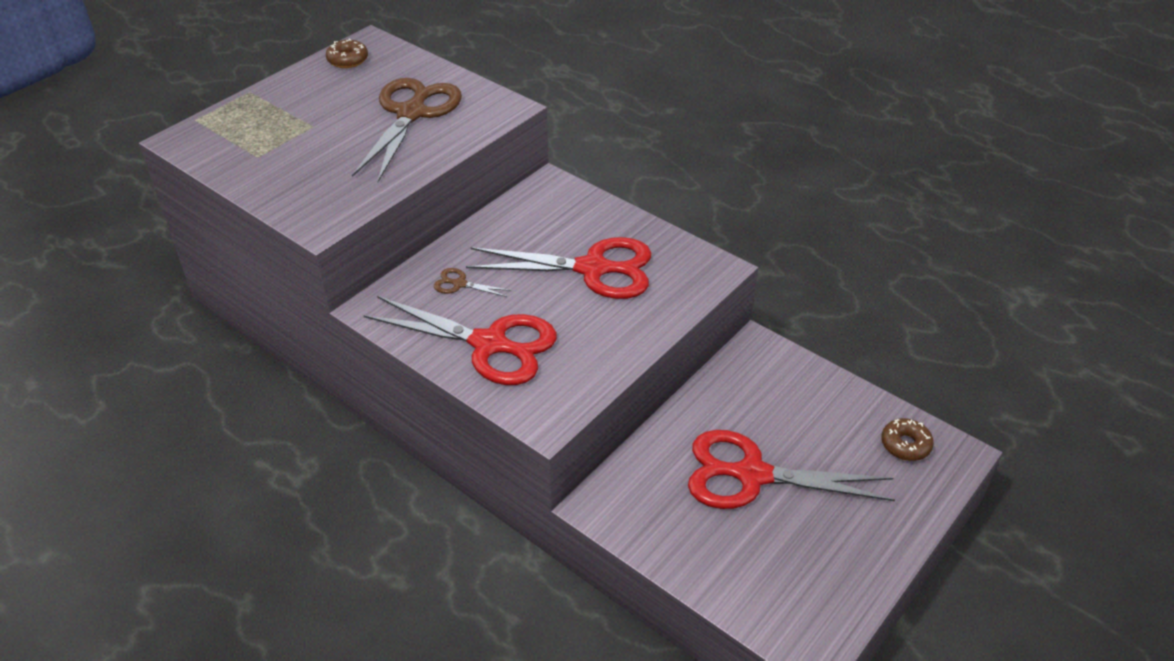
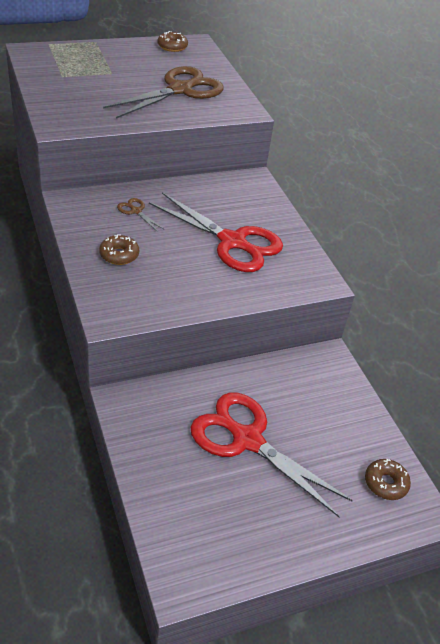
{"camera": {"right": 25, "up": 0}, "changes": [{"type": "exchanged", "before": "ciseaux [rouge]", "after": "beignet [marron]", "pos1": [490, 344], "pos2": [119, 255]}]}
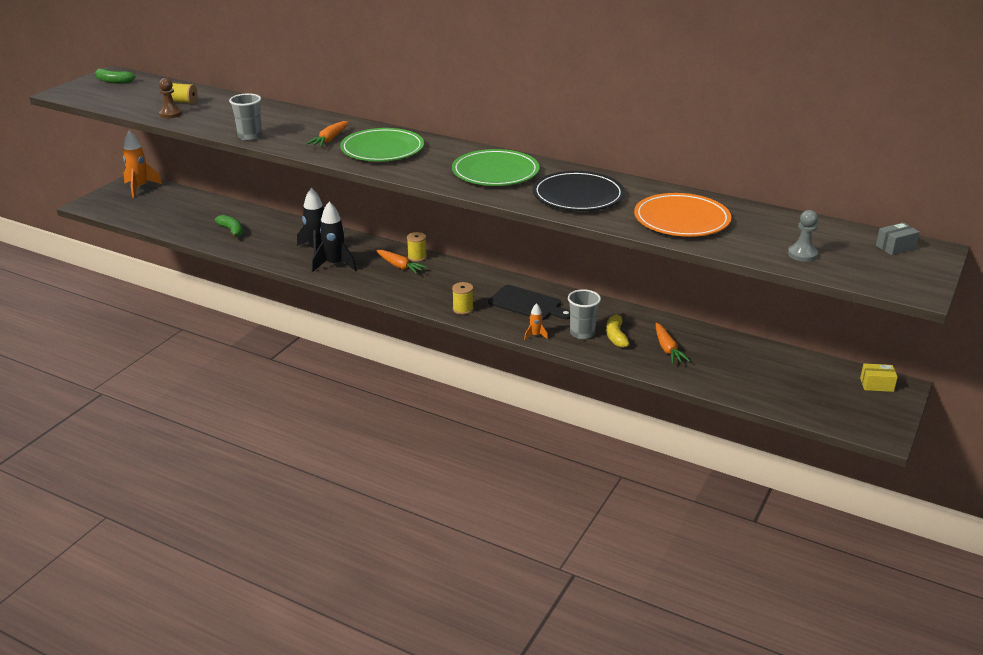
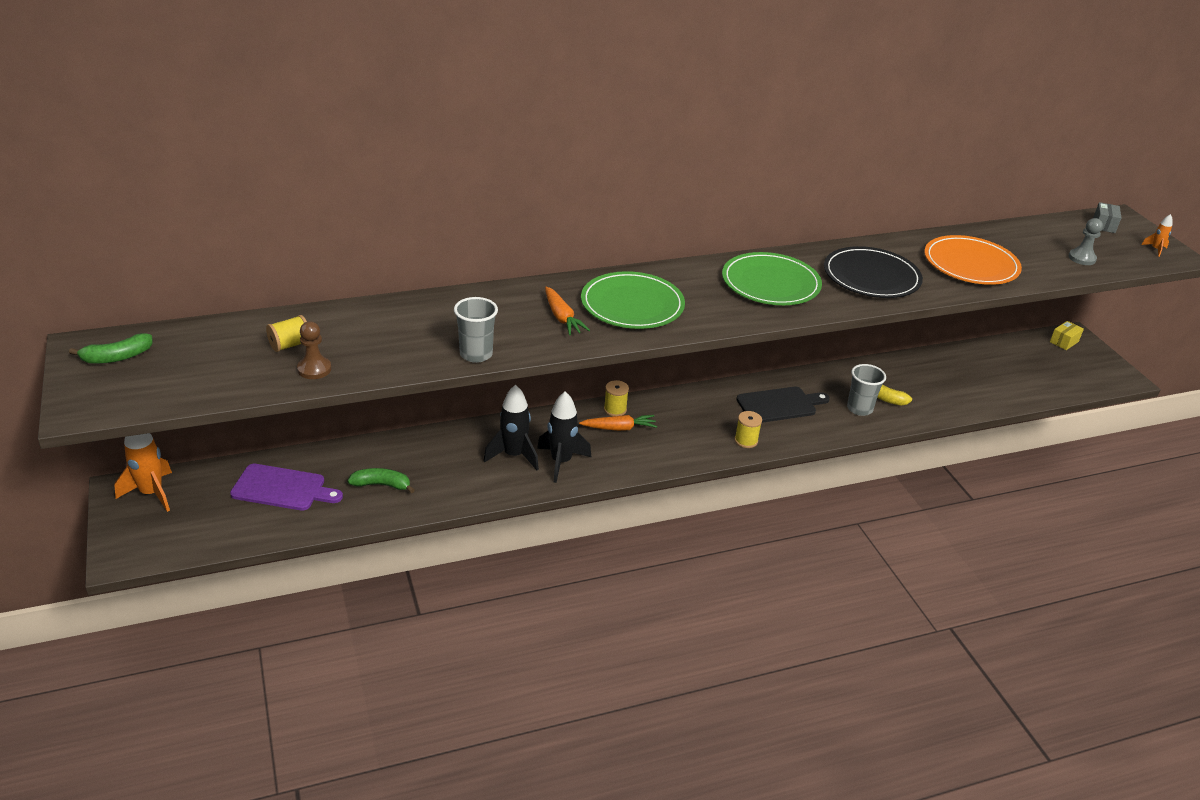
{"camera": {"right": -50, "up": 5}, "changes": [{"type": "relocated", "before": "fusée [orange]", "pos1": [535, 335], "pos2": [1155, 249]}, {"type": "missing", "before": "carotte [orange]", "pos1": [667, 349]}, {"type": "appeared", "after": "planche à découper [violet]", "pos2": [282, 488]}]}
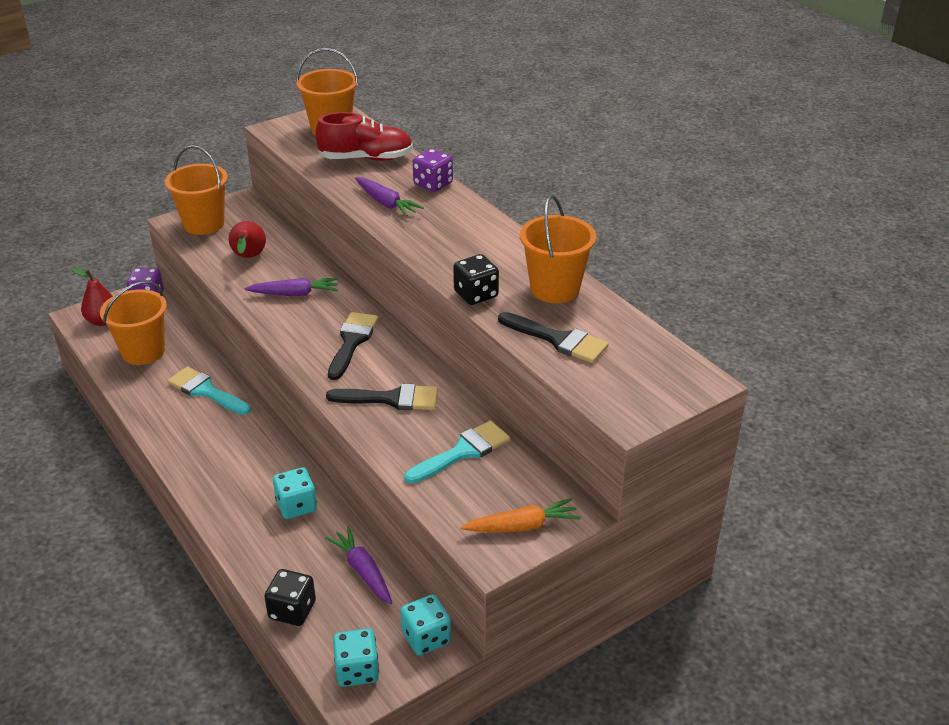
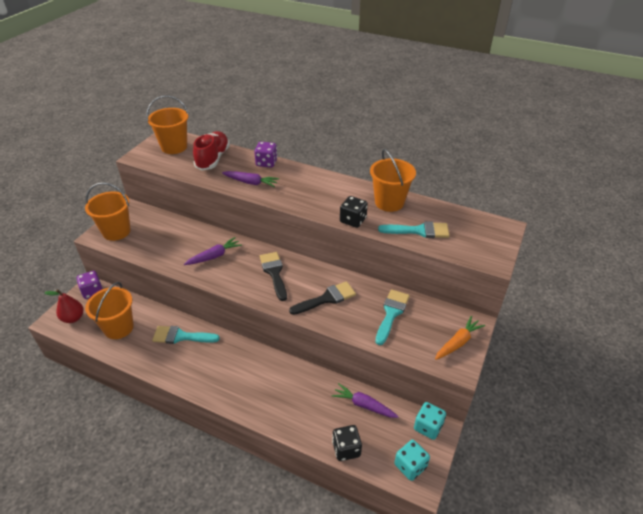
{"camera": {"right": -30, "up": 5}, "changes": [{"type": "spun", "before": "chaussure [rouge]", "pos1": [366, 158], "pos2": [213, 159], "turn": -45}, {"type": "missing", "before": "poire [rouge]", "pos1": [248, 257]}, {"type": "colour", "before": "pinceau [noir]", "after": "pinceau [turquoise]", "pos1": [558, 340], "pos2": [419, 231]}, {"type": "missing", "before": "dé [turquoise]", "pos1": [296, 506]}]}
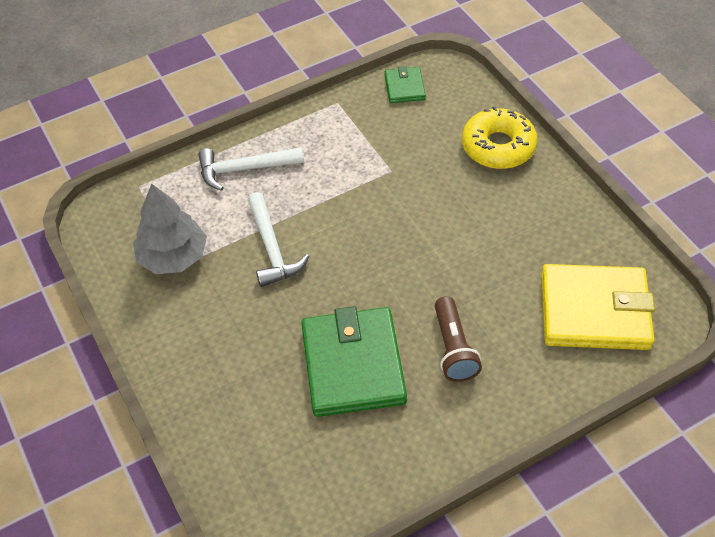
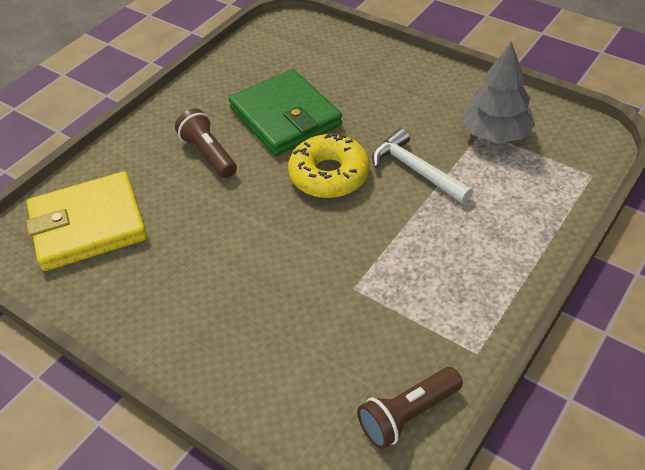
{"camera": {"right": 155, "up": -5}, "changes": [{"type": "exchanged", "before": "portefeuille [vert]", "after": "lampe de poche [marron]", "pos1": [404, 87], "pos2": [408, 414]}, {"type": "relocated", "before": "beignet [jaune]", "pos1": [498, 146], "pos2": [329, 175]}, {"type": "missing", "before": "marteau [blanc]", "pos1": [244, 169]}]}
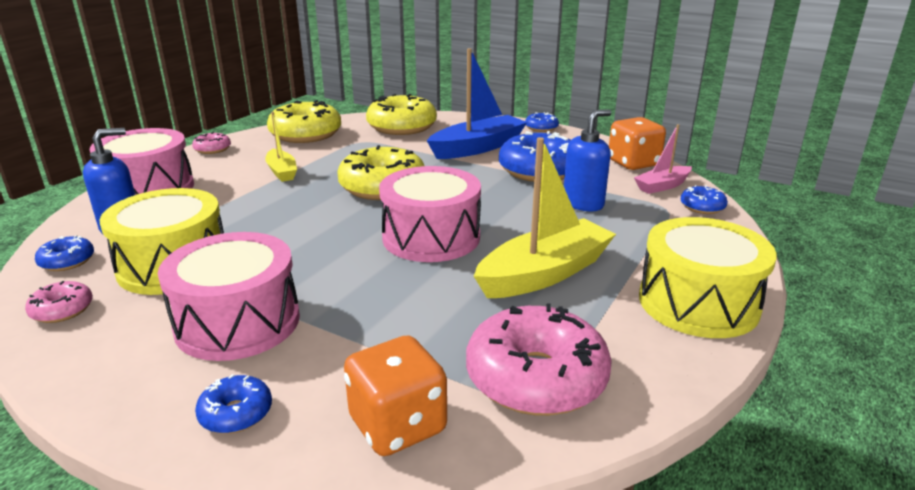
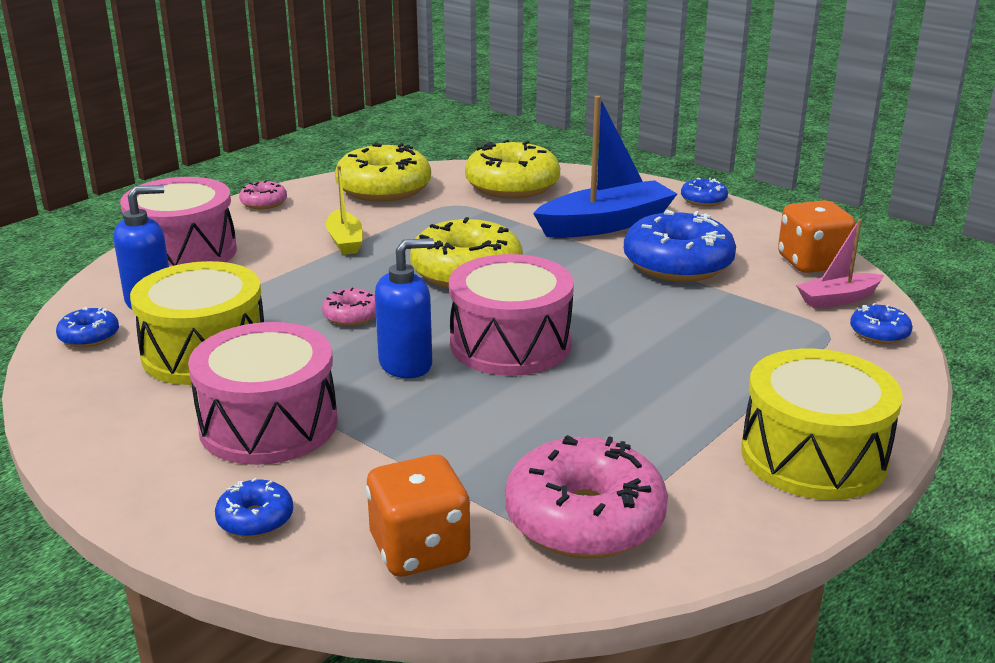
{"camera": {"right": 10, "up": 0}, "changes": [{"type": "relocated", "before": "distributeur de savon [bleu]", "pos1": [583, 203], "pos2": [406, 364]}, {"type": "missing", "before": "bateau [jaune]", "pos1": [544, 273]}, {"type": "relocated", "before": "beignet [rose]", "pos1": [62, 310], "pos2": [351, 316]}]}
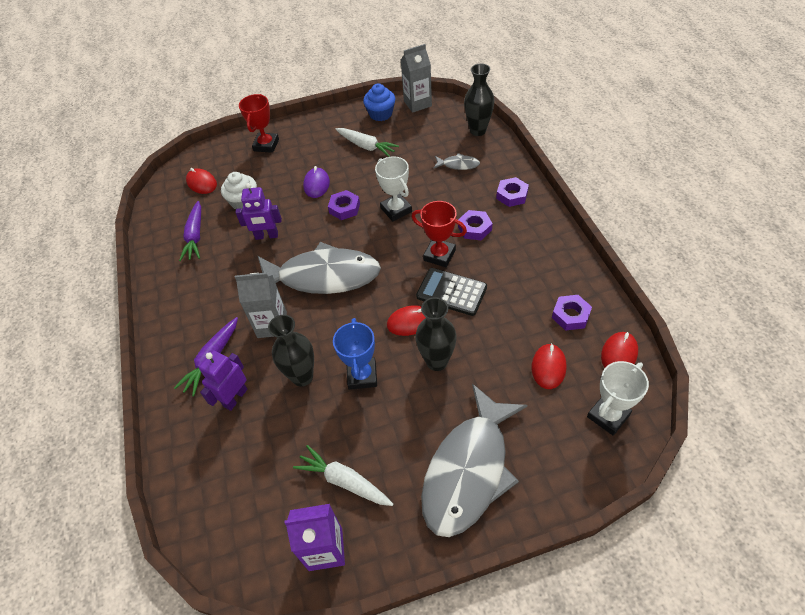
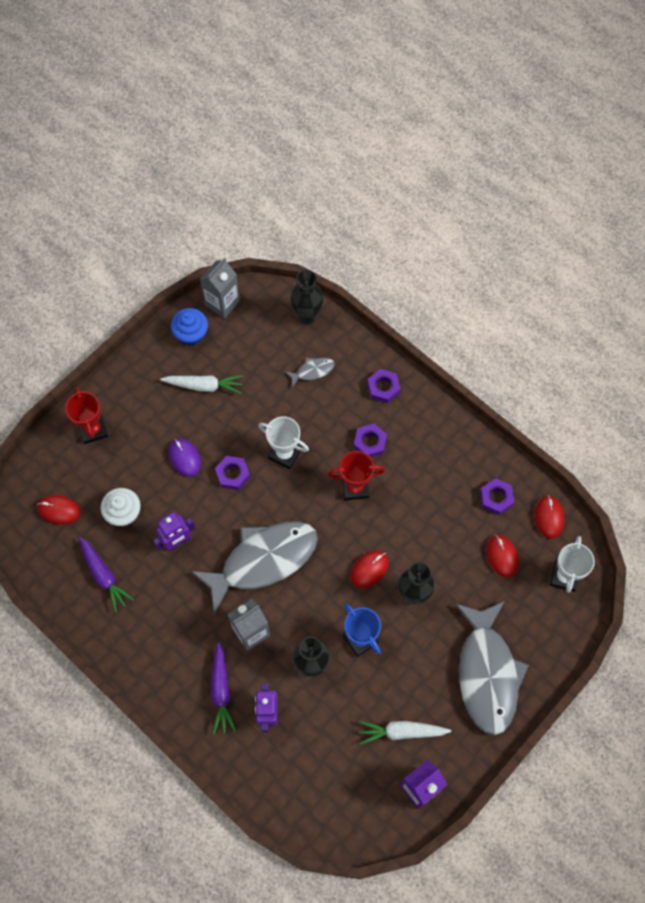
{"camera": {"right": -35, "up": 15}, "changes": [{"type": "missing", "before": "calculatrice [noir]", "pos1": [451, 292]}]}
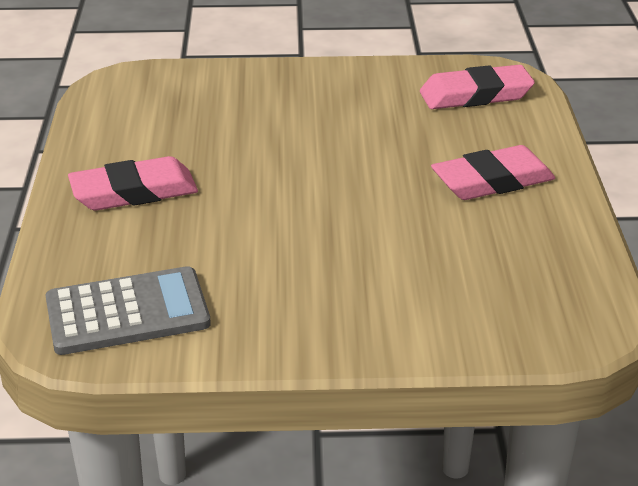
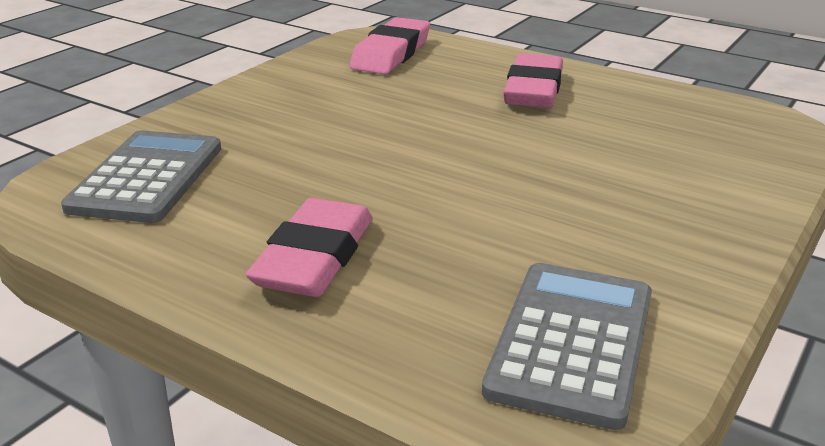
{"camera": {"right": -55, "up": -5}, "changes": [{"type": "appeared", "after": "calculatrice [gris]", "pos2": [147, 178]}]}
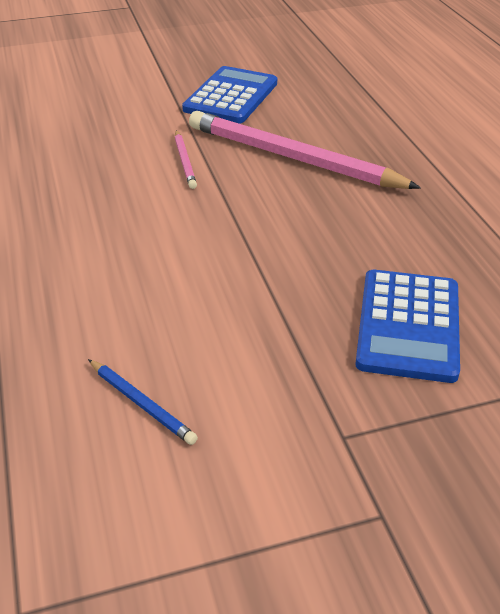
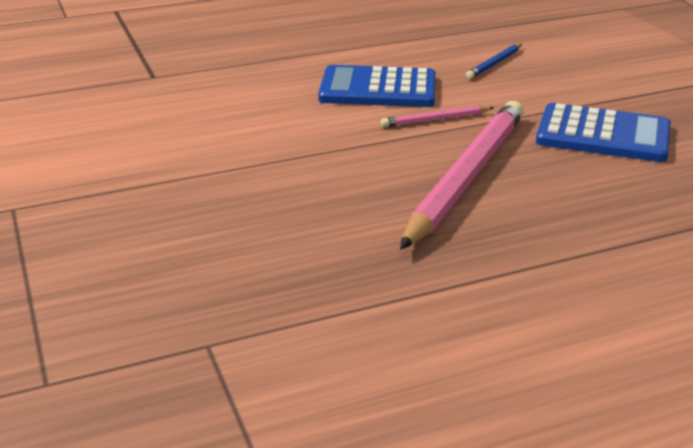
{"camera": {"right": 85, "up": -10}, "changes": [{"type": "relocated", "before": "calculatrice [bleu]", "pos1": [408, 325], "pos2": [378, 89]}, {"type": "relocated", "before": "crayon [bleu]", "pos1": [142, 404], "pos2": [494, 63]}]}
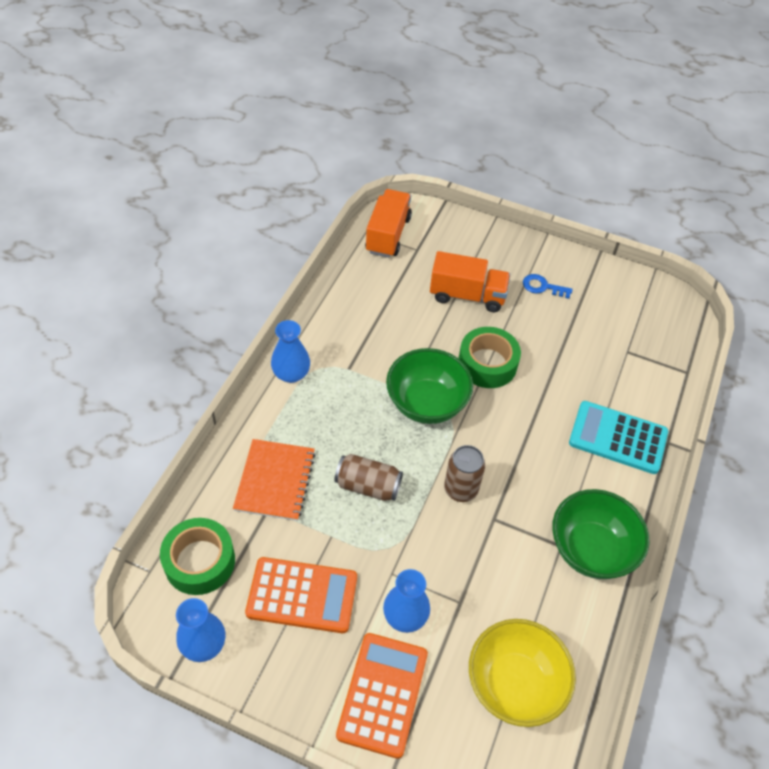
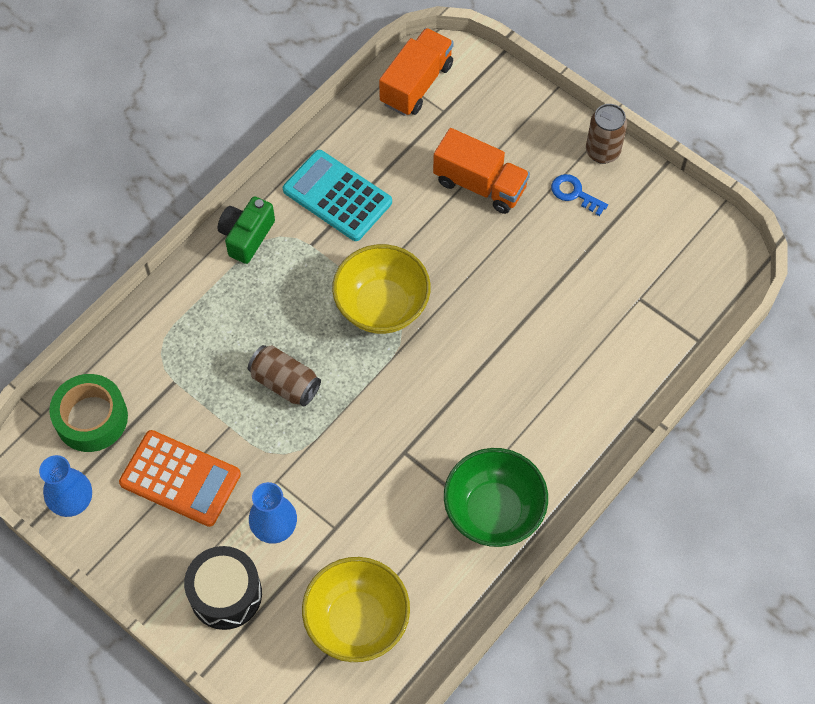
{"camera": {"right": 20, "up": 10}, "changes": [{"type": "exchanged", "before": "vase [bleu]", "after": "appareil photo [vert]", "pos1": [291, 374], "pos2": [246, 236]}, {"type": "missing", "before": "ruban adhésif [vert]", "pos1": [487, 364]}, {"type": "colour", "before": "bol [vert]", "after": "bol [jaune]", "pos1": [426, 403], "pos2": [382, 306]}, {"type": "relocated", "before": "calculatrice [turquoise]", "pos1": [618, 438], "pos2": [337, 196]}, {"type": "missing", "before": "carnet [orange]", "pos1": [275, 481]}, {"type": "relocated", "before": "canette [marron]", "pos1": [460, 489], "pos2": [602, 152]}, {"type": "exchanged", "before": "calculatrice [orange]", "after": "tambour [noir]", "pos1": [382, 694], "pos2": [226, 594]}]}
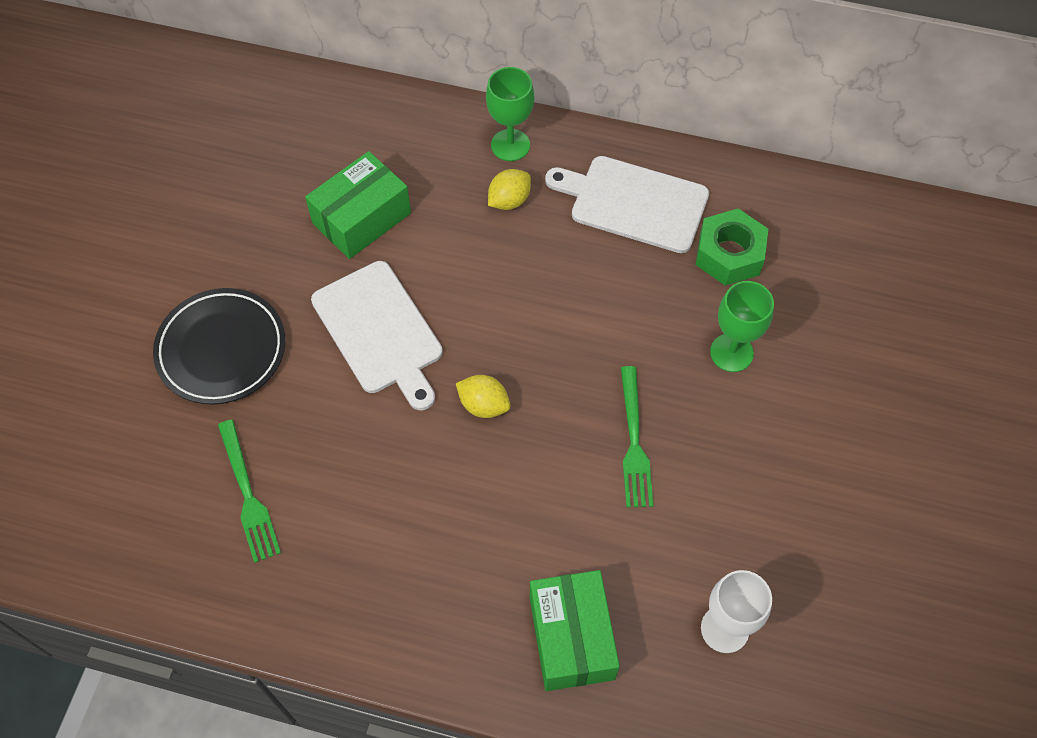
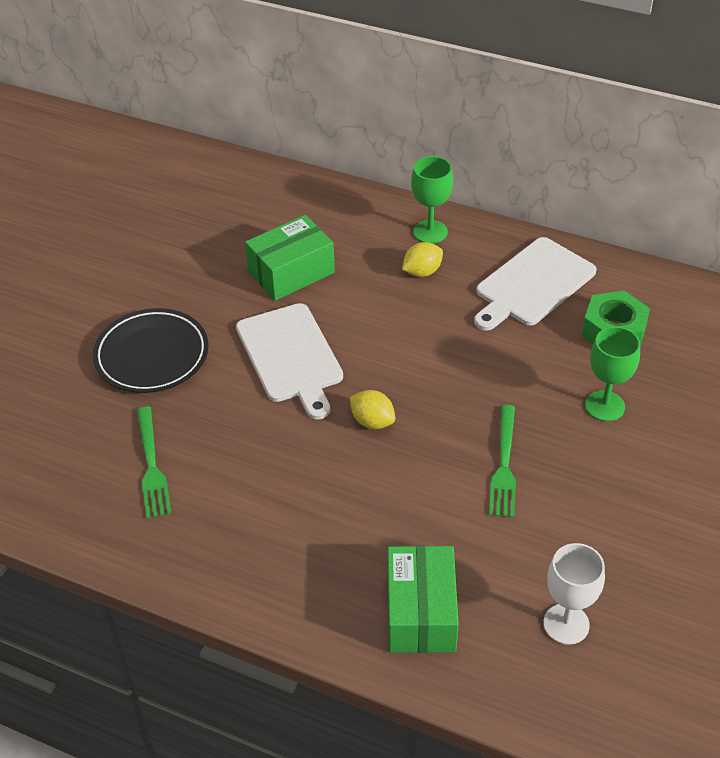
{"camera": {"right": 10, "up": -15}, "changes": [{"type": "spun", "before": "planche à découper [blanc]", "pos1": [634, 203], "pos2": [533, 284], "turn": -75}]}
